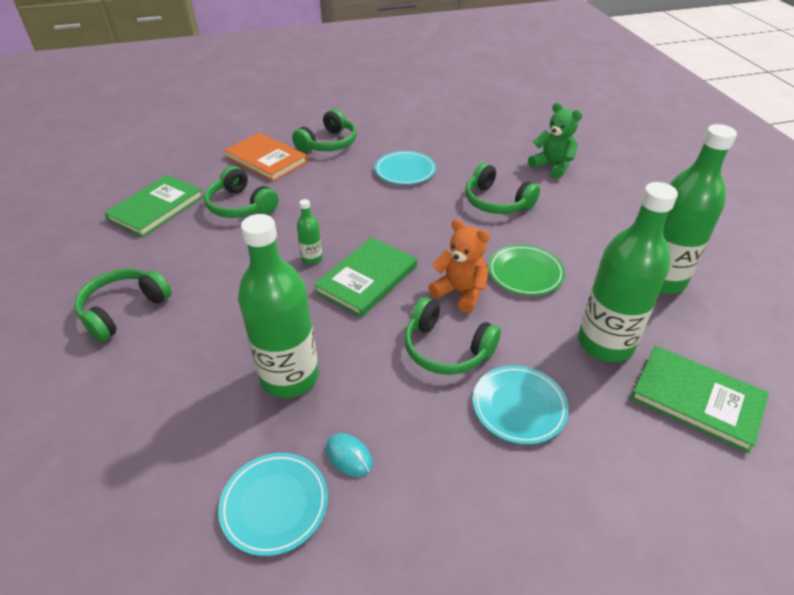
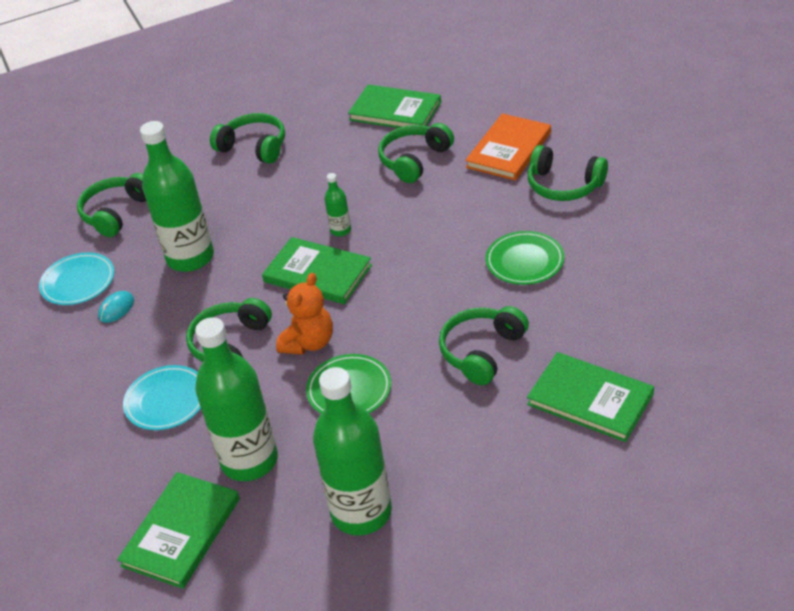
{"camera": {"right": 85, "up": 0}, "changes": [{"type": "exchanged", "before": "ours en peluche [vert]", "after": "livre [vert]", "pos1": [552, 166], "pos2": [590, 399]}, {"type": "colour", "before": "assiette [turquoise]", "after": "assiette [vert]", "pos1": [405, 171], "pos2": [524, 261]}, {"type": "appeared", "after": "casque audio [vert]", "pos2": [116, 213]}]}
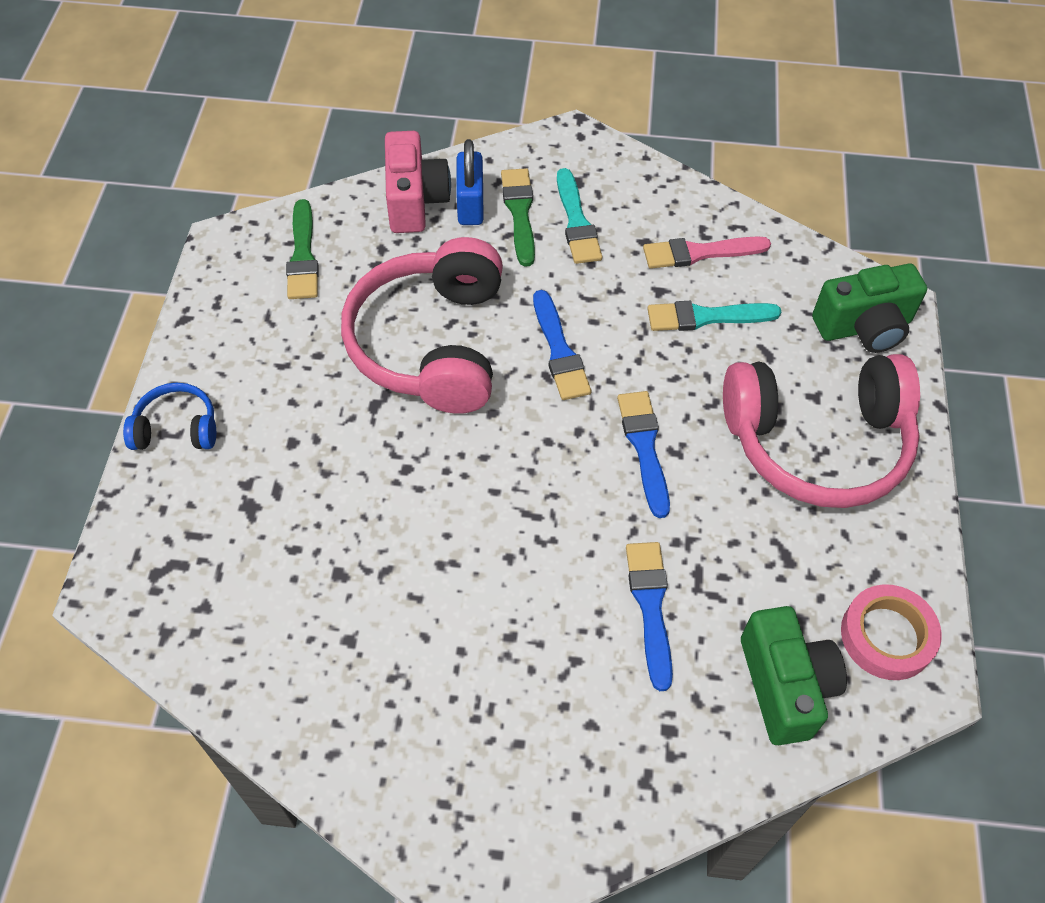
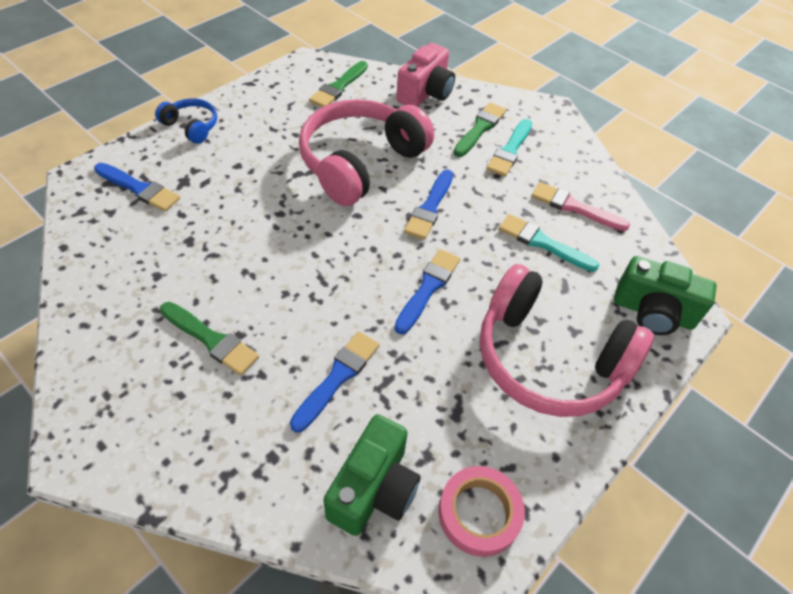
{"camera": {"right": 35, "up": -5}, "changes": [{"type": "missing", "before": "cadenas [bleu]", "pos1": [470, 205]}, {"type": "appeared", "after": "pinceau [bleu]", "pos2": [139, 188]}, {"type": "appeared", "after": "pinceau [vert]", "pos2": [211, 340]}]}
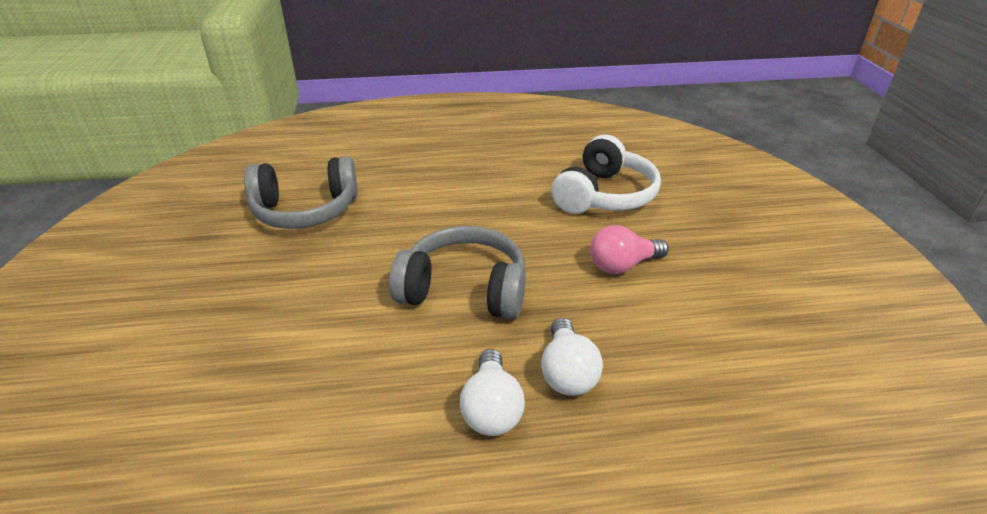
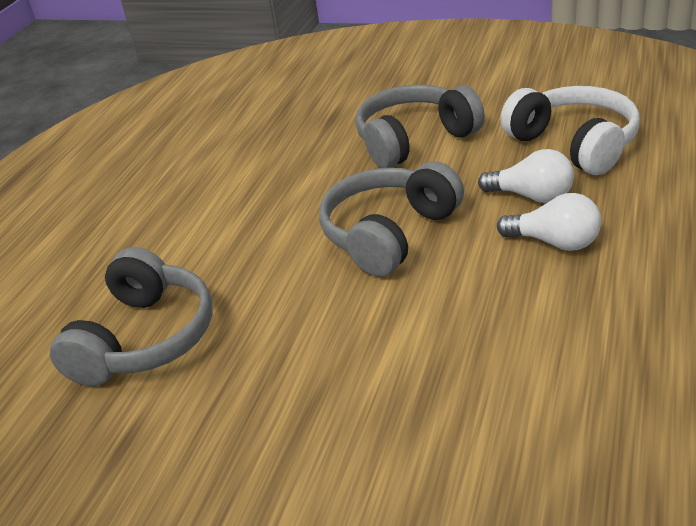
{"camera": {"right": -60, "up": 0}, "changes": [{"type": "relocated", "before": "casque audio [blanc]", "pos1": [604, 195], "pos2": [574, 144]}, {"type": "exchanged", "before": "ampoule [rose]", "after": "casque audio [gris]", "pos1": [622, 265], "pos2": [414, 140]}]}
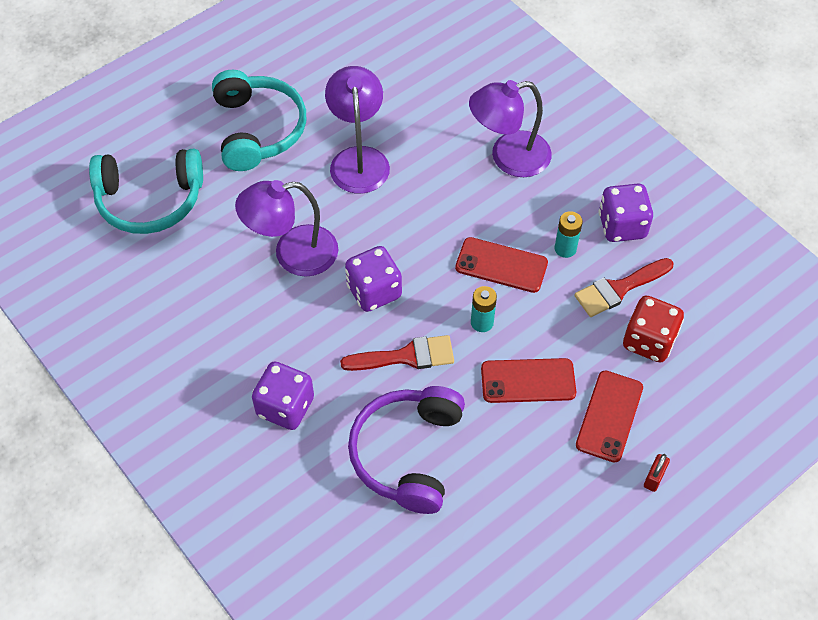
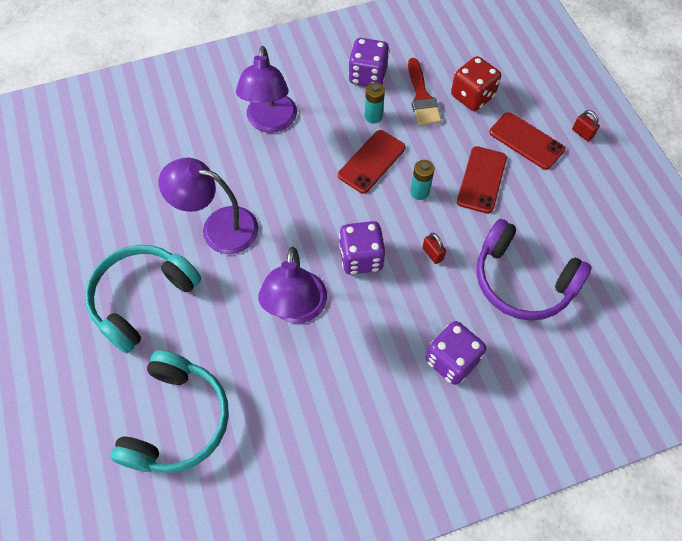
{"camera": {"right": -70, "up": 5}, "changes": [{"type": "spun", "before": "casque audio [turquoise]", "pos1": [258, 129], "pos2": [142, 298], "turn": -60}, {"type": "exchanged", "before": "pinceau [rouge]", "after": "cadenas [rouge]", "pos1": [406, 356], "pos2": [432, 254]}]}
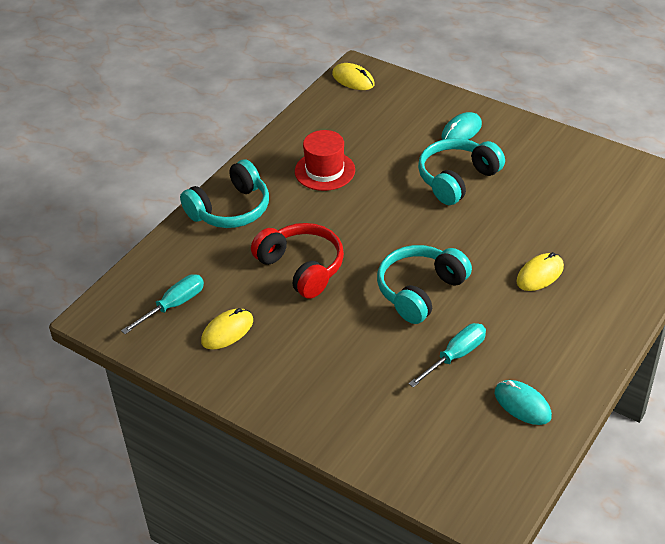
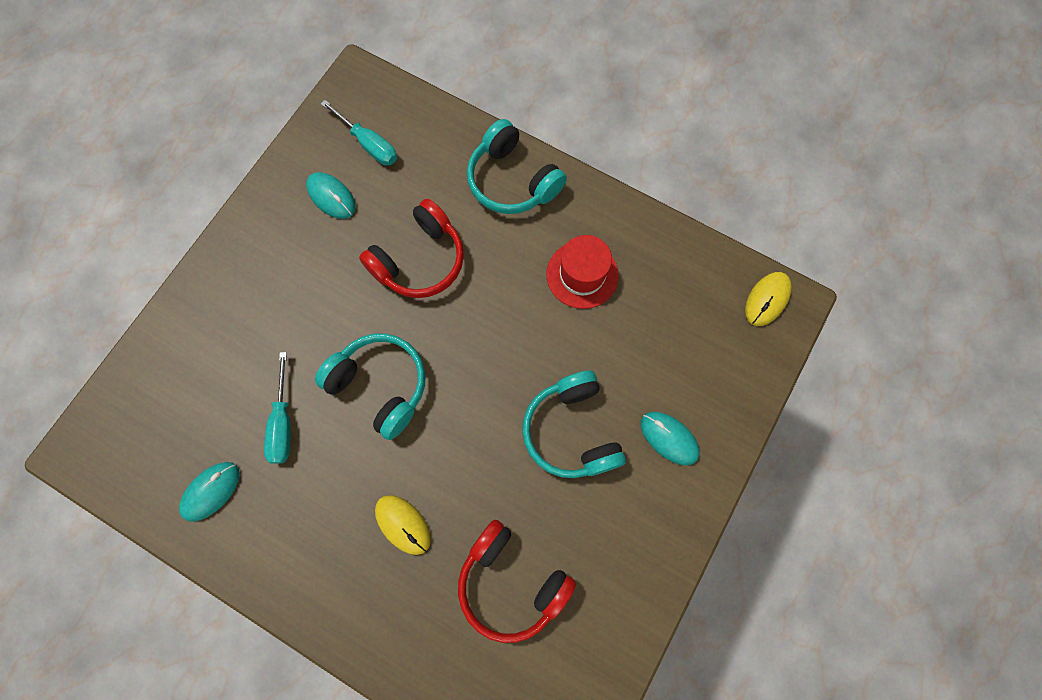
{"camera": {"right": 85, "up": 30}, "changes": [{"type": "spun", "before": "casque audio [turquoise]", "pos1": [457, 179], "pos2": [572, 431], "turn": -150}, {"type": "colour", "before": "souris [jaune]", "after": "souris [turquoise]", "pos1": [227, 331], "pos2": [331, 197]}, {"type": "spun", "before": "tournevis [turquoise]", "pos1": [455, 356], "pos2": [283, 422], "turn": 45}, {"type": "appeared", "after": "casque audio [rouge]", "pos2": [511, 582]}]}
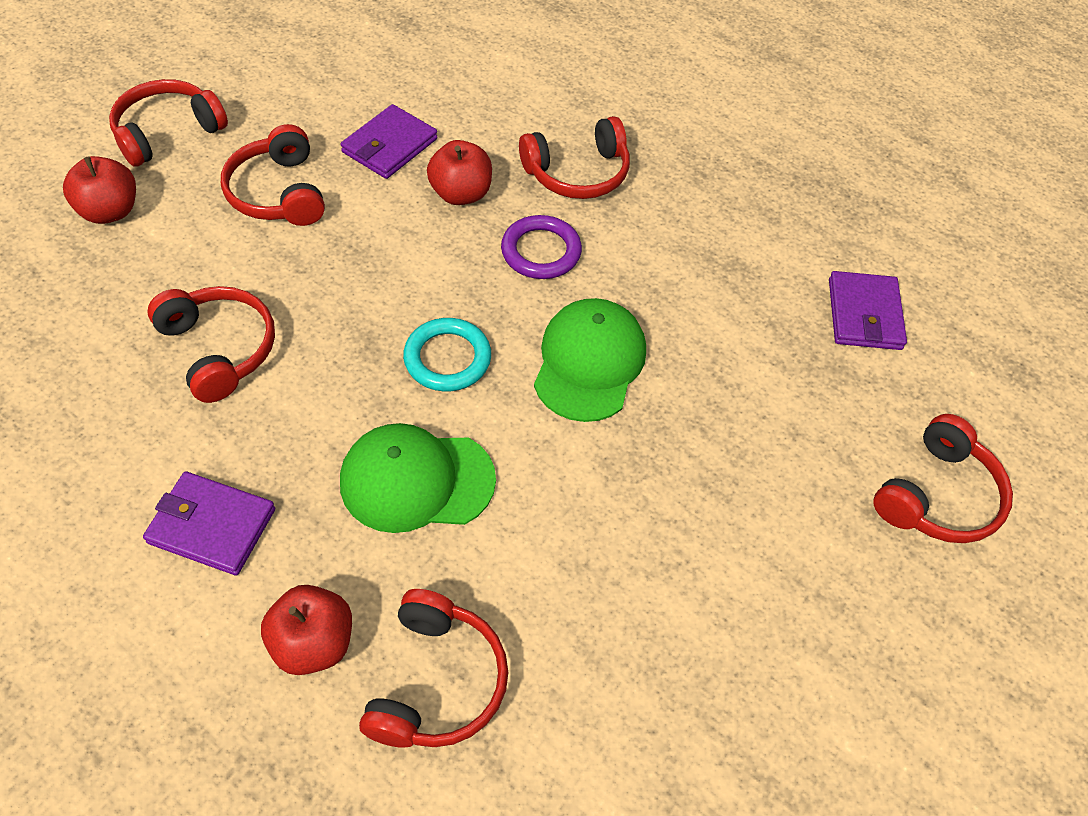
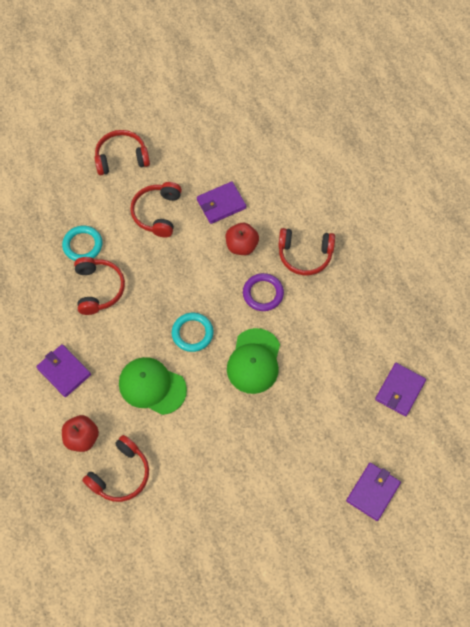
{"camera": {"right": 30, "up": 10}, "changes": [{"type": "missing", "before": "pomme [rouge]", "pos1": [110, 211]}, {"type": "spun", "before": "casquette [vert]", "pos1": [589, 362], "pos2": [254, 361], "turn": 150}, {"type": "exchanged", "before": "casque audio [rouge]", "after": "portefeuille [violet]", "pos1": [937, 495], "pos2": [373, 492]}, {"type": "appeared", "after": "anneau [turquoise]", "pos2": [82, 245]}]}
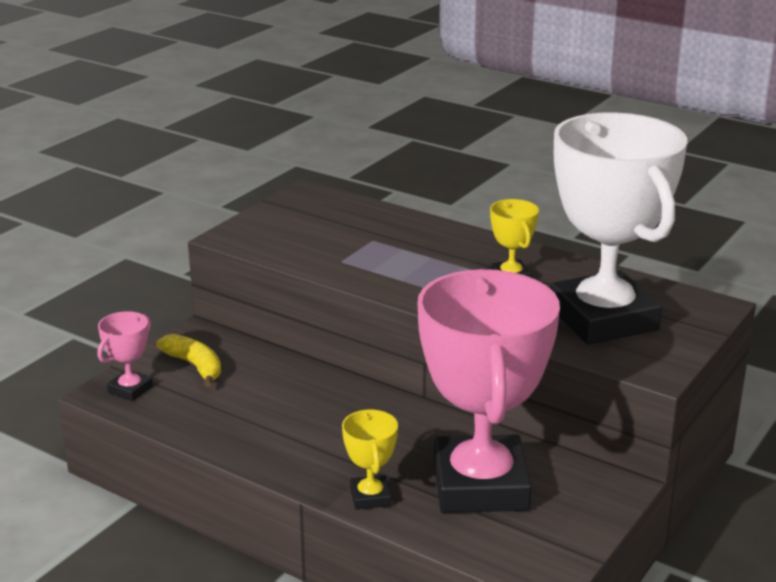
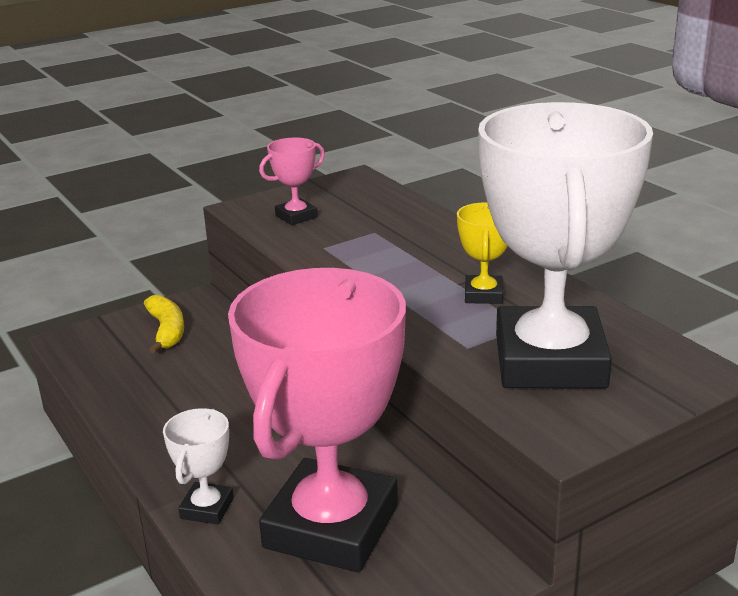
{"camera": {"right": 25, "up": 0}, "changes": [{"type": "relocated", "before": "trophée [rose]", "pos1": [130, 389], "pos2": [296, 216]}, {"type": "colour", "before": "trophée [jaune]", "after": "trophée [blanc]", "pos1": [370, 497], "pos2": [207, 508]}]}
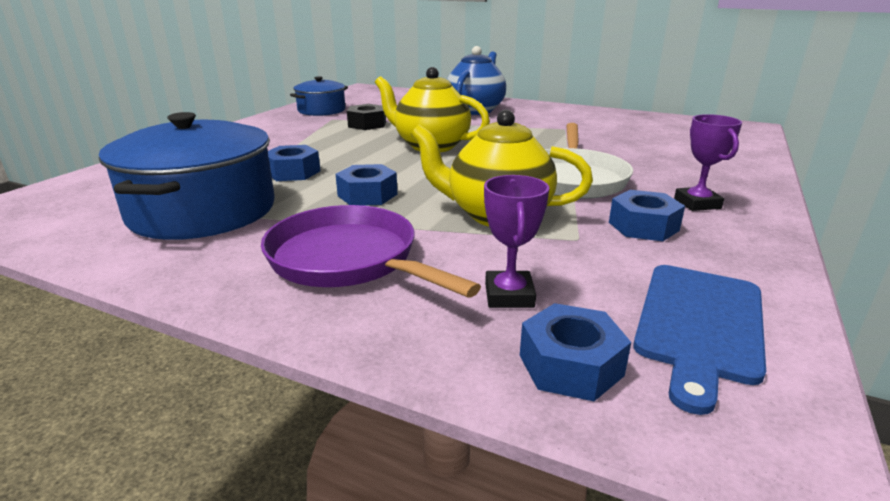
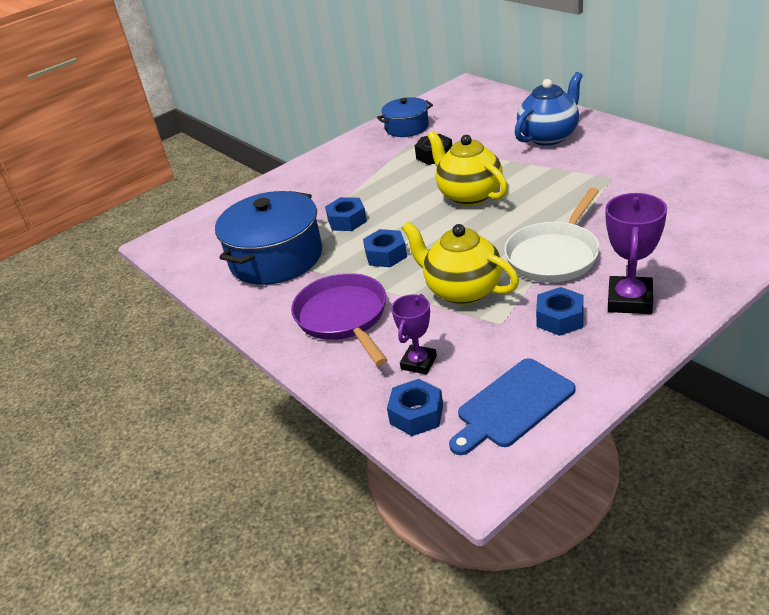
{"camera": {"right": 30, "up": 10}, "changes": [{"type": "size", "before": "trophée [violet]", "pos1": [697, 203], "pos2": [629, 300], "scale": 1.54}]}
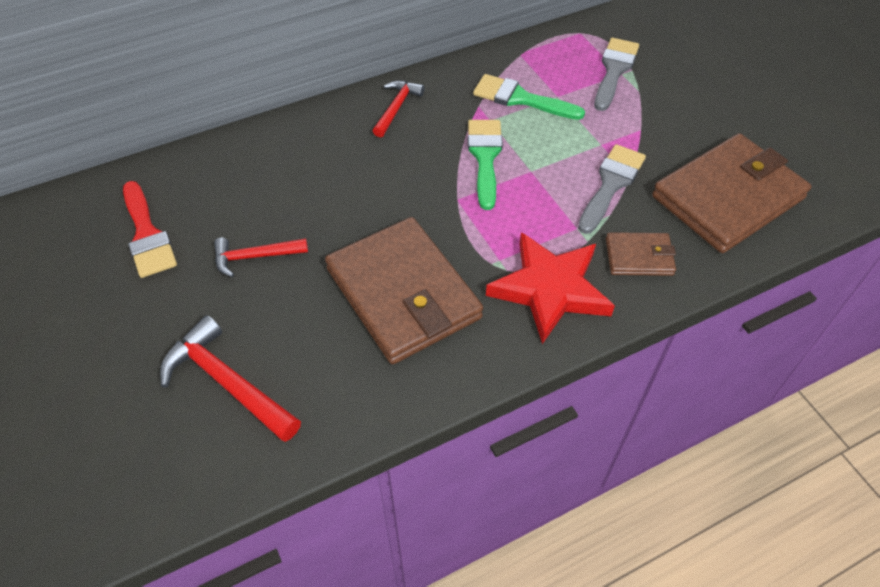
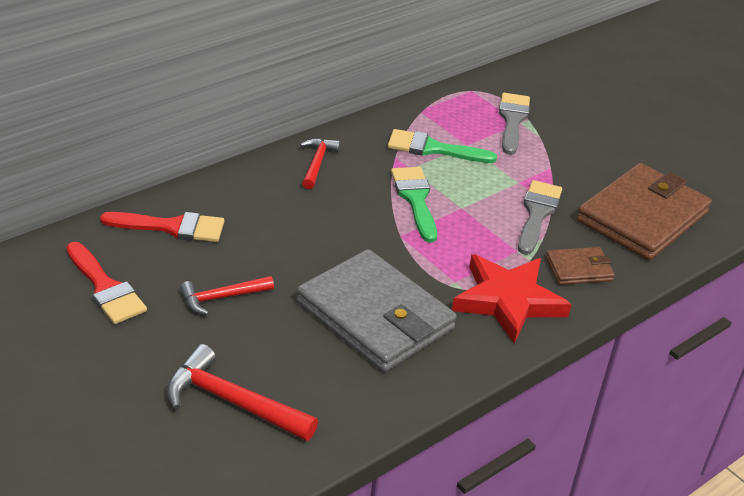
{"camera": {"right": -15, "up": -15}, "changes": [{"type": "colour", "before": "portefeuille [marron]", "after": "portefeuille [gris]", "pos1": [403, 293], "pos2": [375, 315]}, {"type": "appeared", "after": "pinceau [rouge]", "pos2": [172, 227]}]}
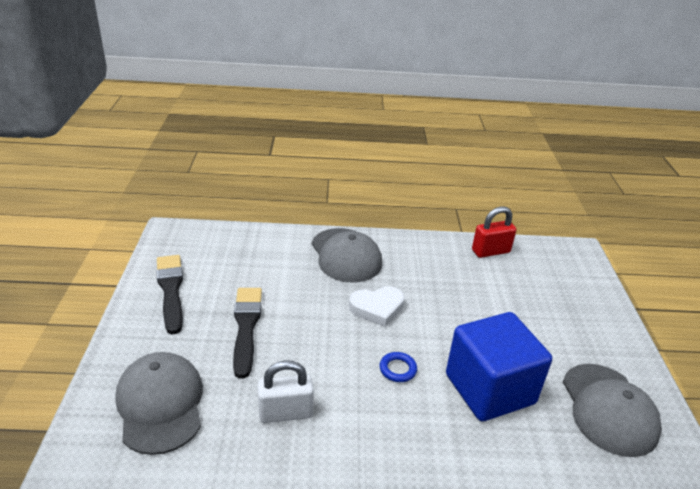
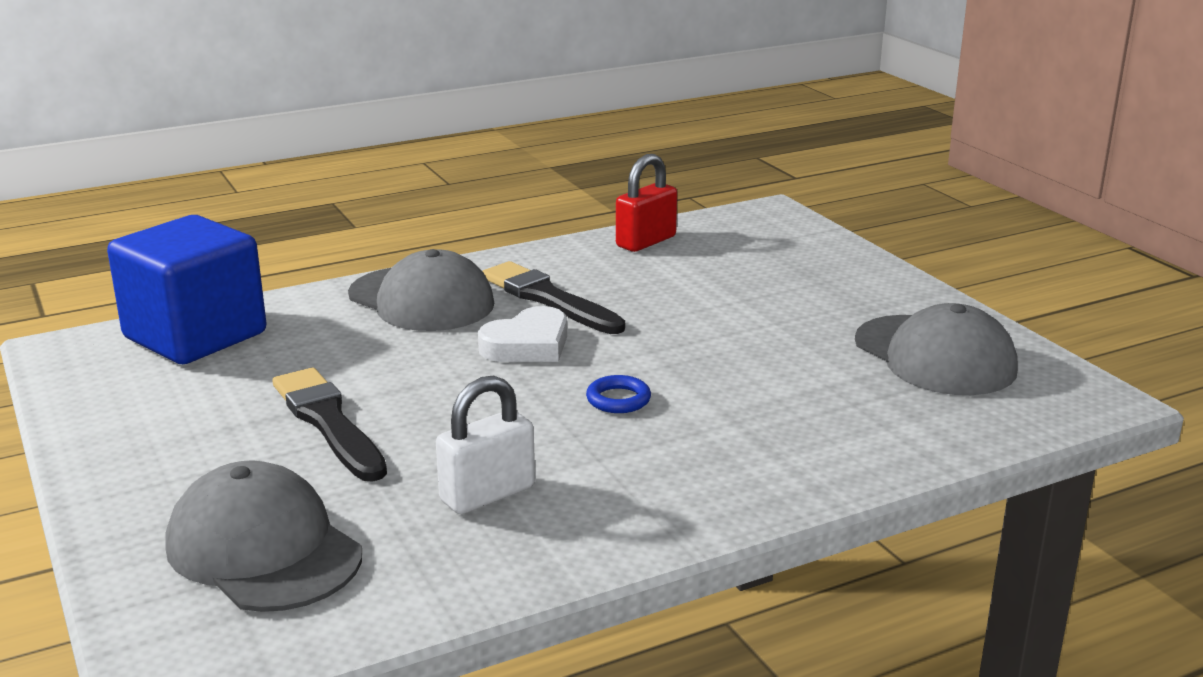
{"camera": {"right": -25, "up": -10}, "changes": [{"type": "relocated", "before": "pinceau [noir]", "pos1": [171, 290], "pos2": [548, 299]}, {"type": "relocated", "before": "cube [bleu]", "pos1": [489, 389], "pos2": [195, 336]}]}
